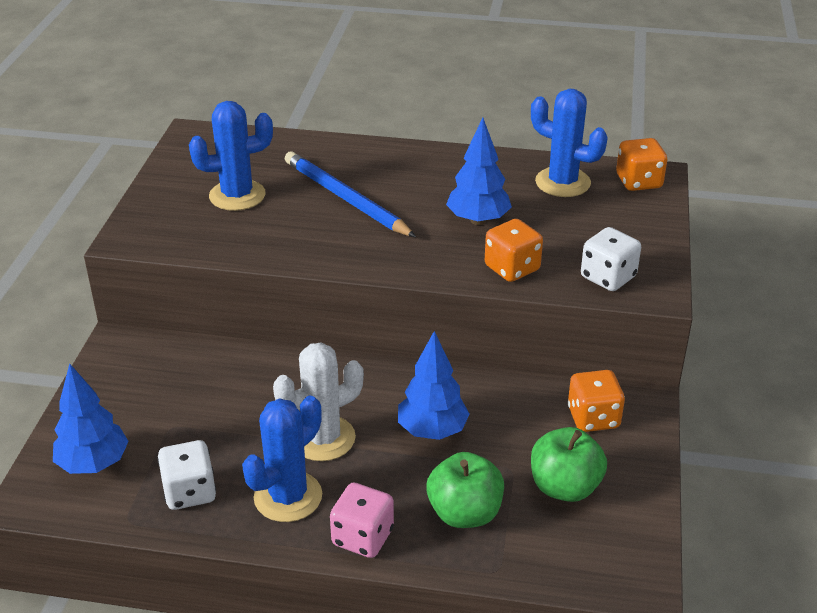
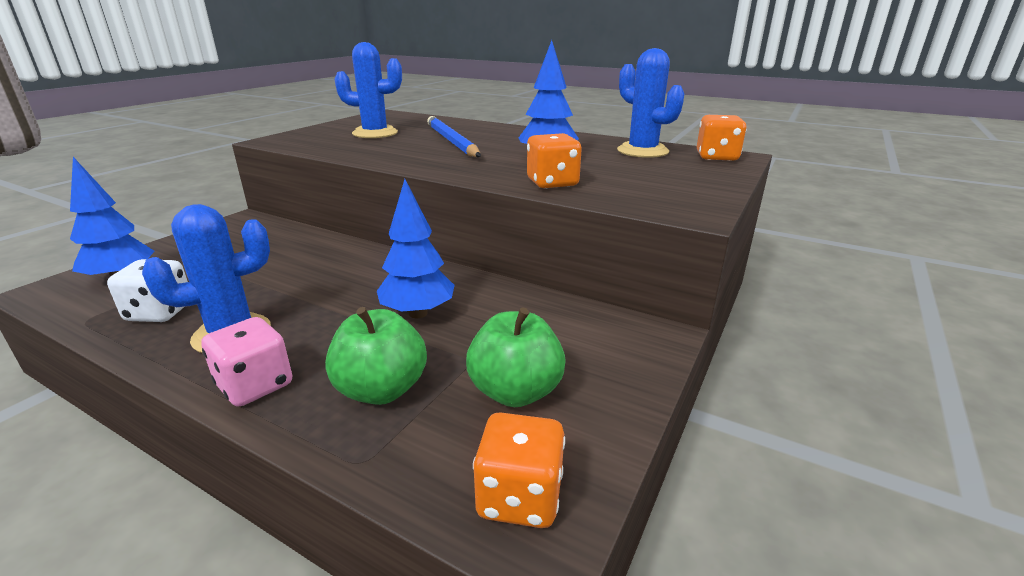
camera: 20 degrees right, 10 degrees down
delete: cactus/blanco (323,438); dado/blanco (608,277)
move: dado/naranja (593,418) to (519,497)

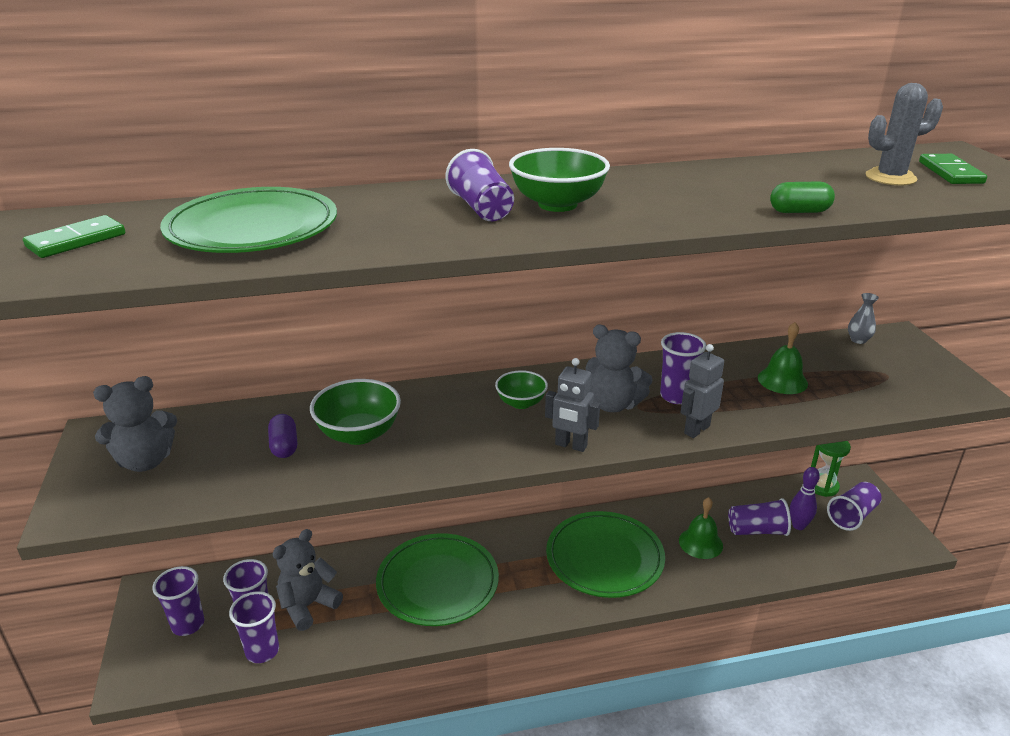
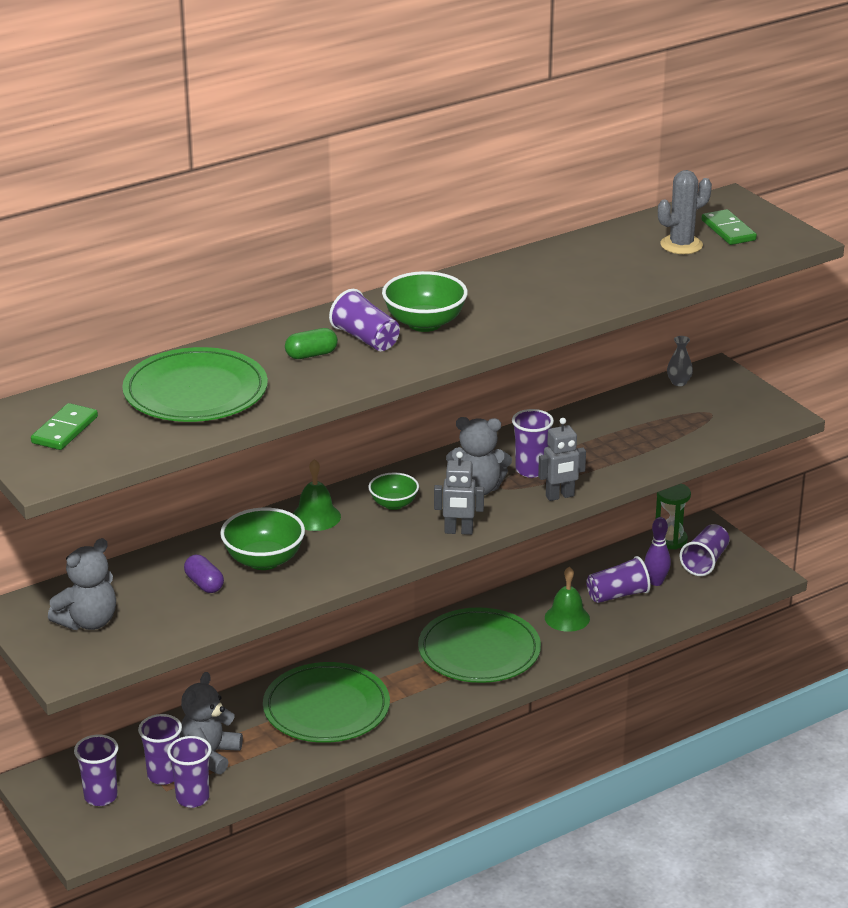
camera: 20 degrees left, 0 degrees up
move: campana/verde (782,380) to (316,517); cápsula/verde (799,211) to (311,355)
rotate: robot/gris (696,429) = (560,496) 135 degrees counterclockwise

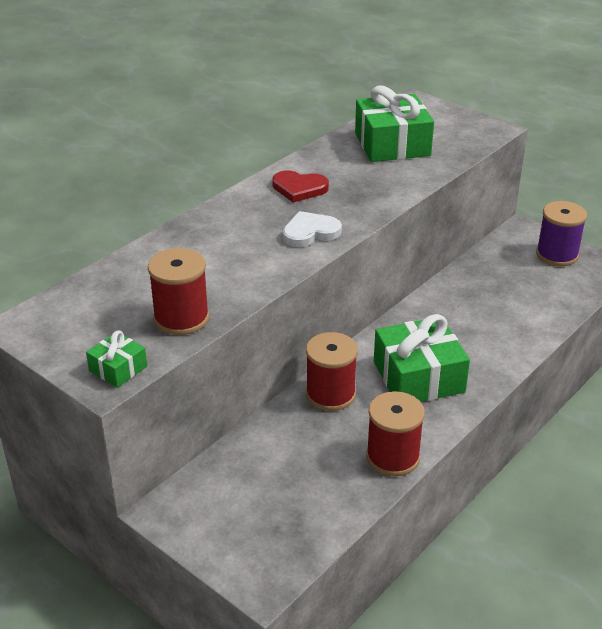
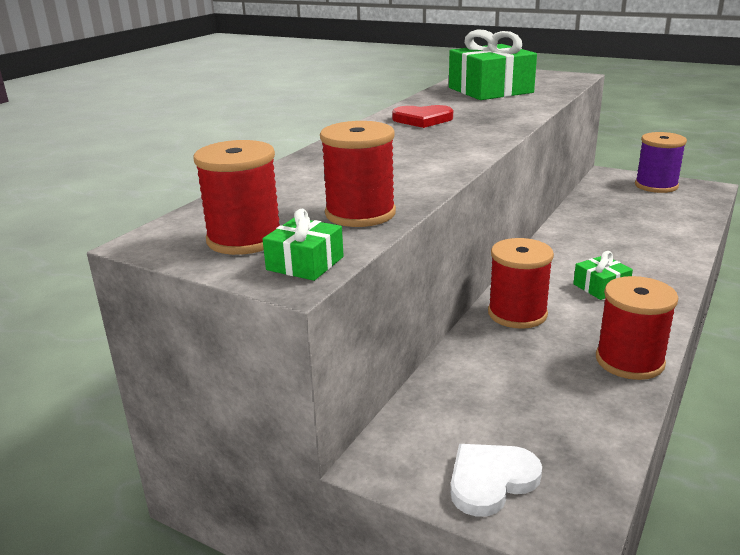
camera: 10 degrees left, 10 degrees down
insert: carrete/rojo (244,239)
move: corazón/blanco (310,232) to (491,480)
resize: regalo/verde (418,377) = (601,287) x0.48

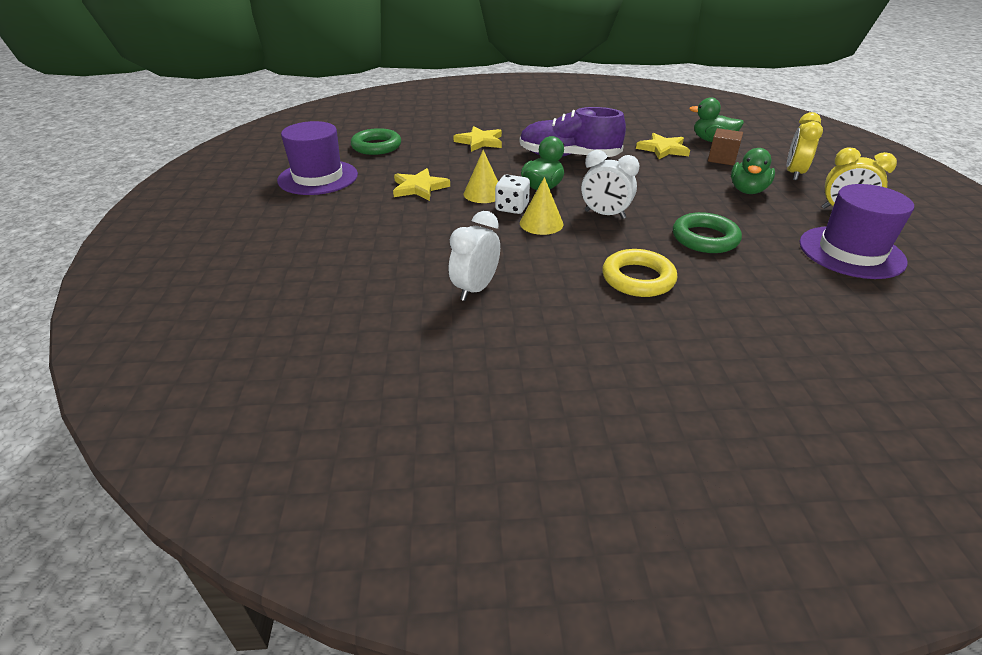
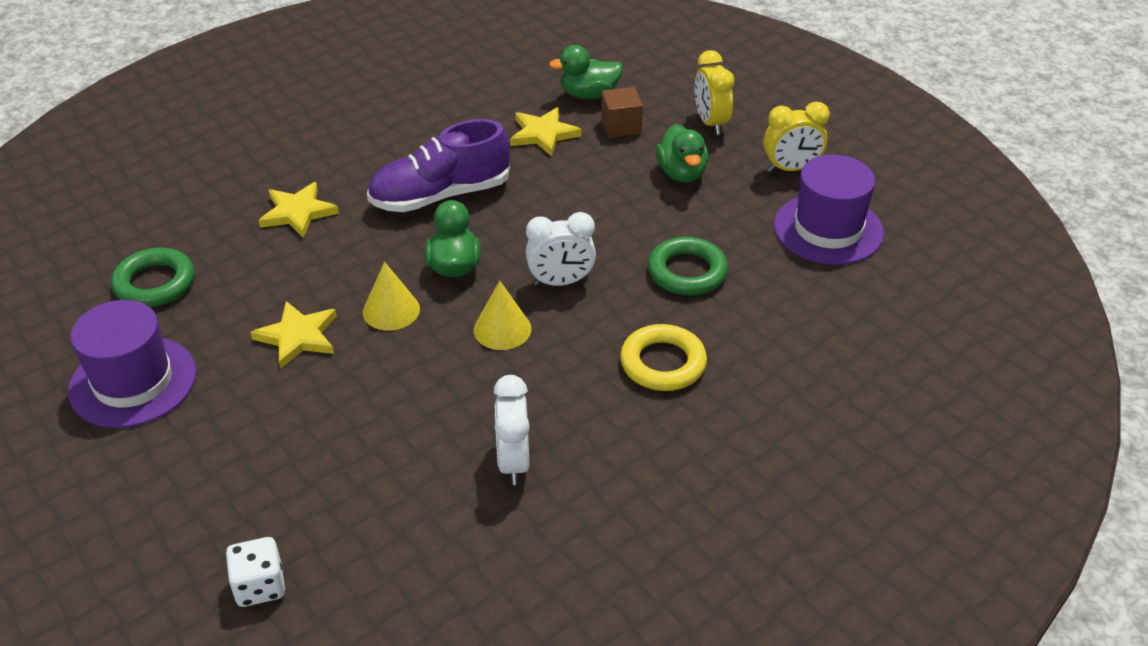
camera: 35 degrees left, 5 degrees up
move: dado/blanco (512,208) to (260,586)

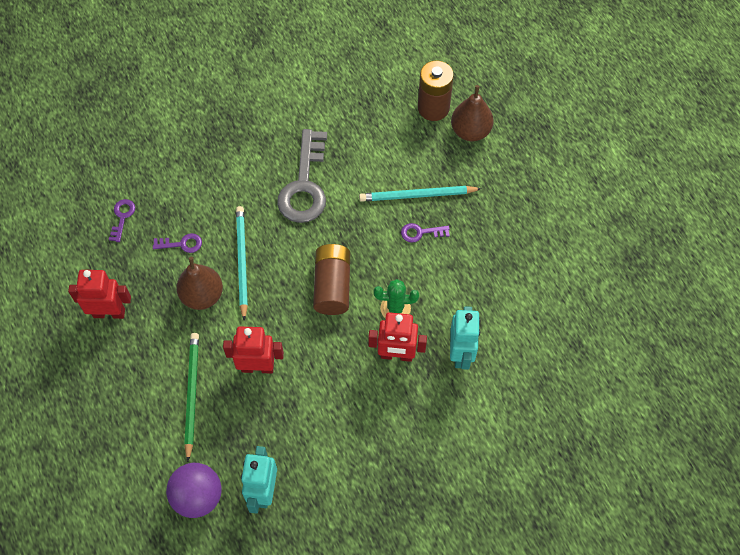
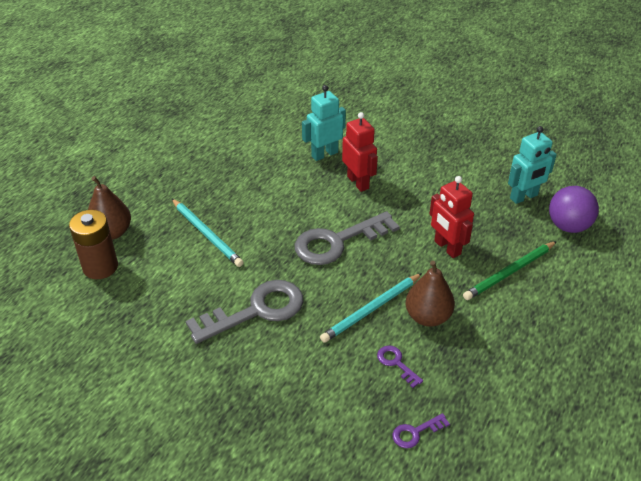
camera: 125 degrees left, 20 degrees down
delete: robot/rojo (109,313); cactus/verde (395,308); llave/morado (421,233)
replace: pila/marrón (332,286) to llave/gris (337,242)

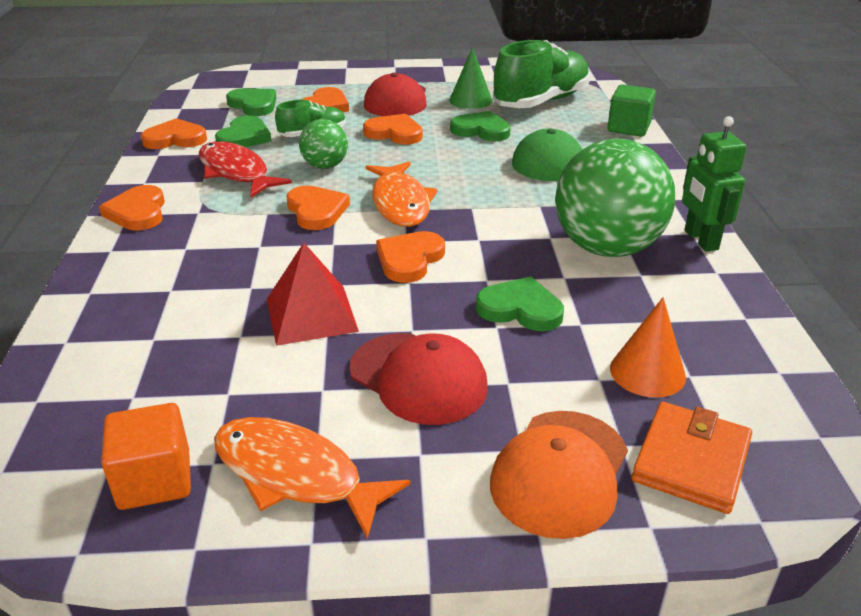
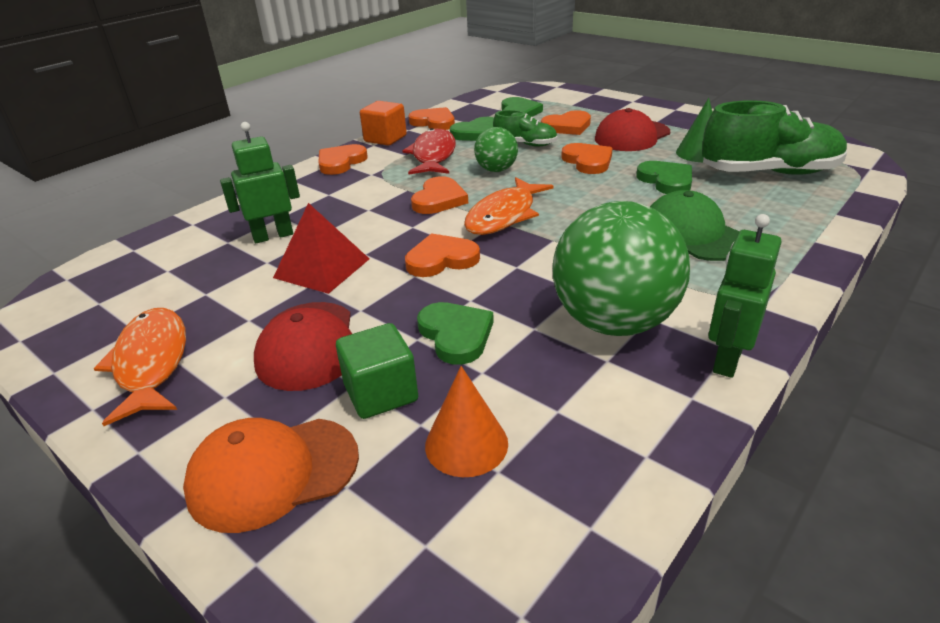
camera: 45 degrees right, 0 degrees up
delete: cartera/naranja (691,461)
insert: robot/verde (273,236)
move: cubo/naranja (154,480) to (385,139); cubo/verde (628,128) to (381,393)

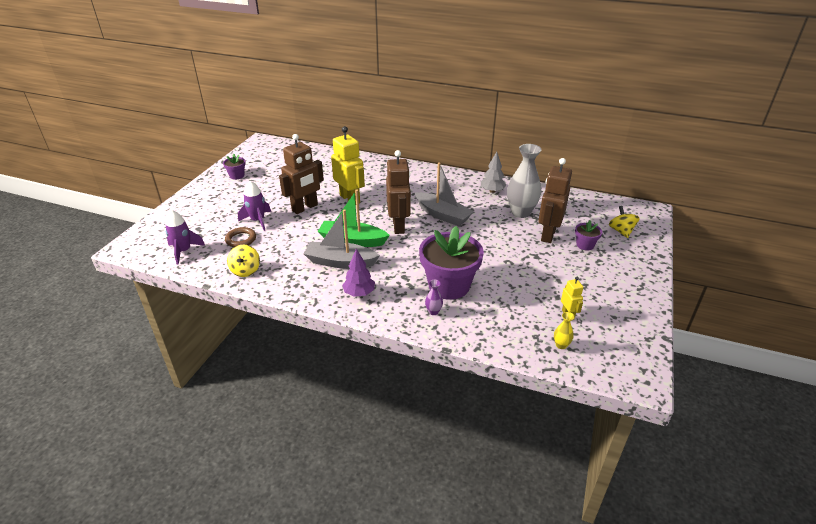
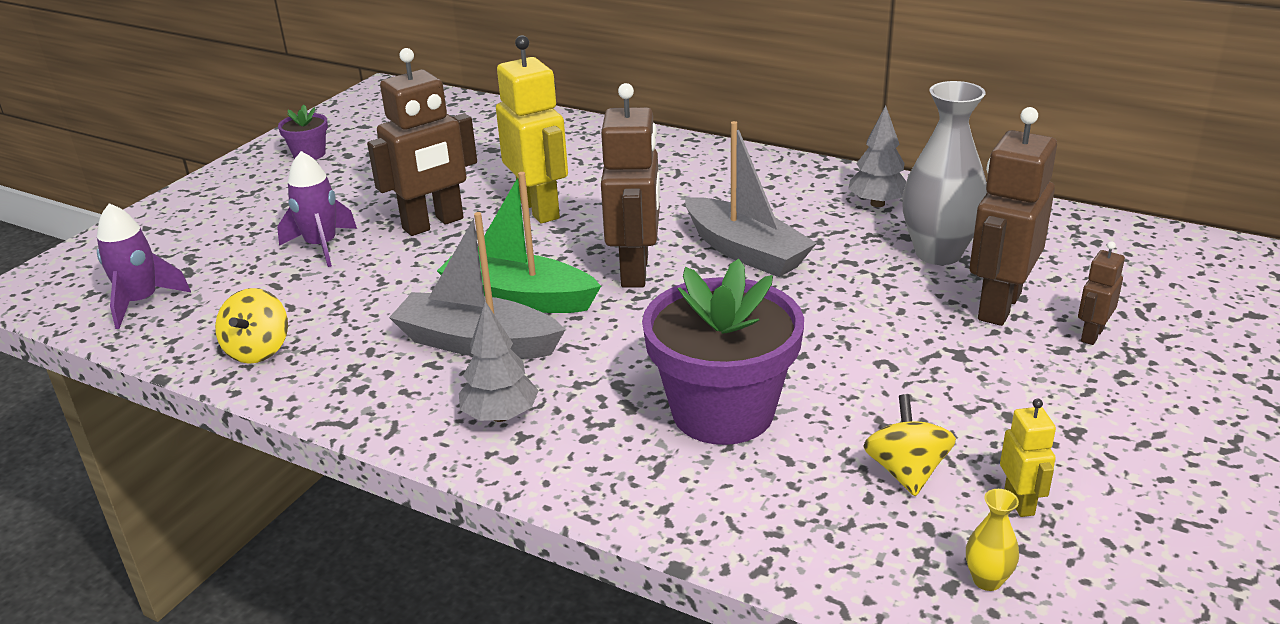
camera: 10 degrees right, 5 degrees down
delete: anillo/marrón (241,239); florero/morado (433,312)
move: peonza/amarillo (621,231) to (906,472)
replace: maceta/morado (585,245) to robot/marrón (1091,335)
recolor: árbol/morado (359,293) to árbol/gris (500,416)

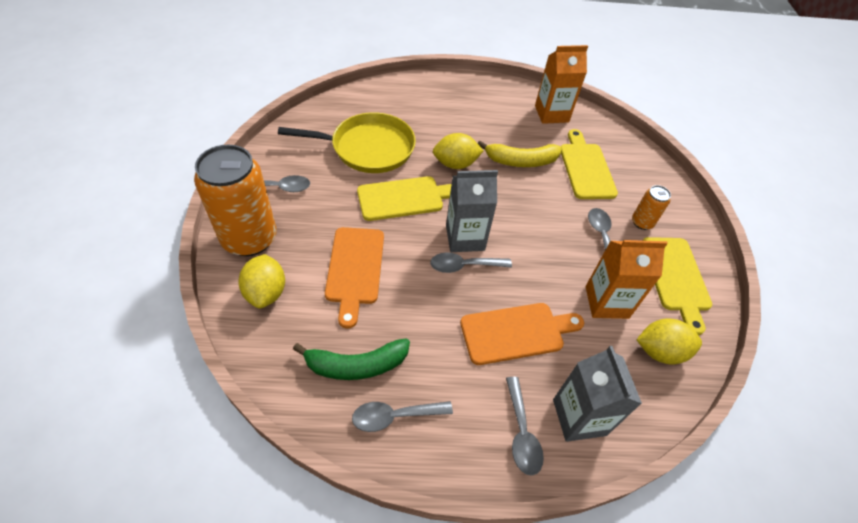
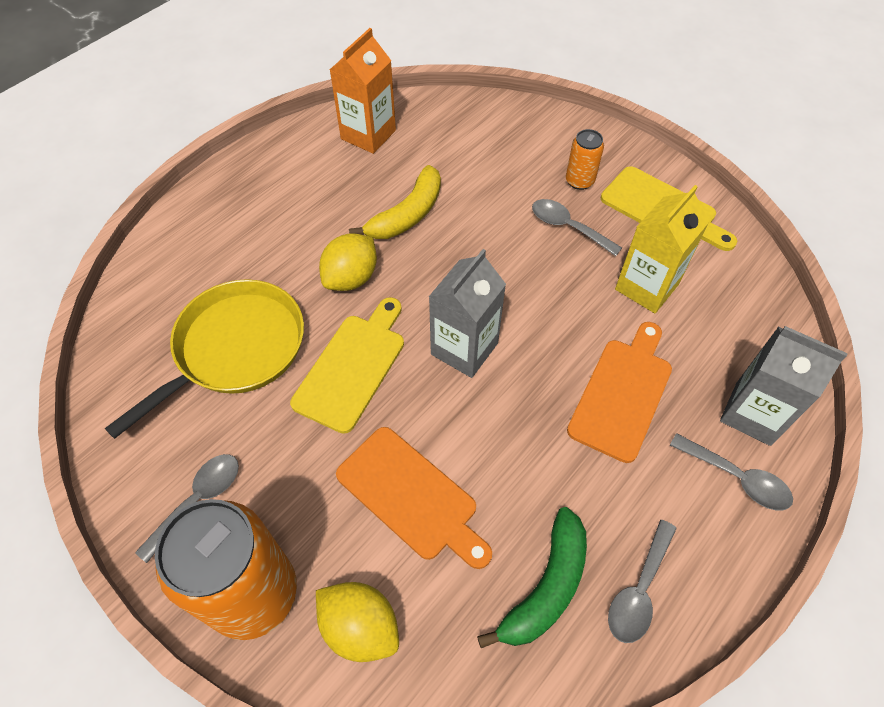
camera: 45 degrees left, 5 degrees up
delete: cuchara/gris (464,266); tabla de cortar/amarillo (586,168); limón/amarillo (660,351)
recolor: cartón de leche/naranja (606,302) to cartón de leche/amarillo (646,287)

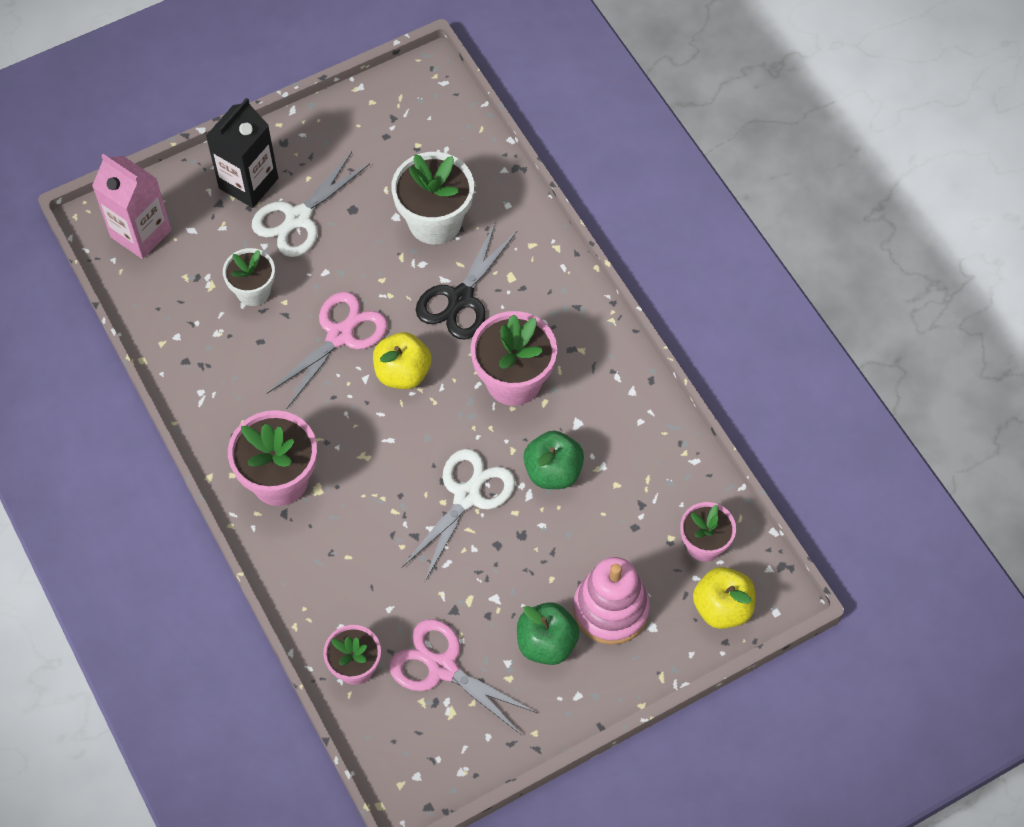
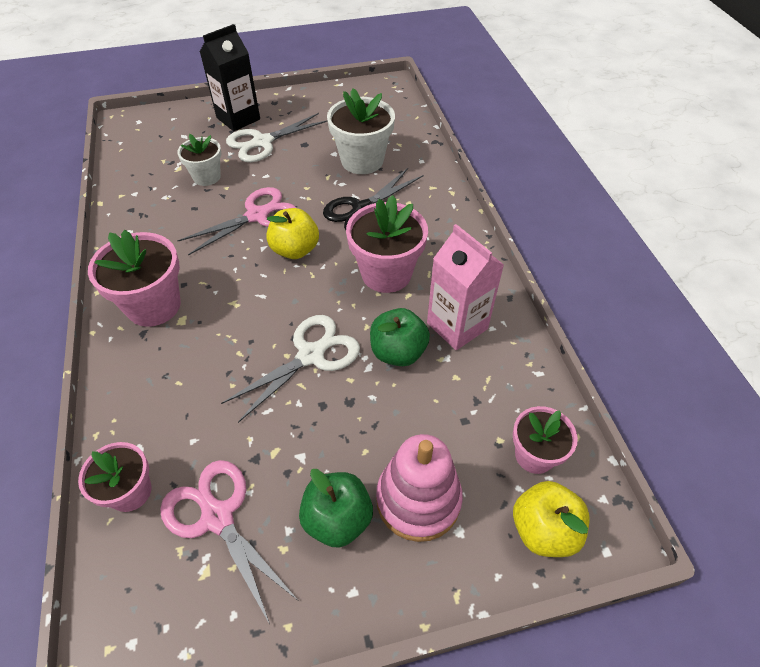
camera: 15 degrees right, 10 degrees down
move: cartón de leche/rosa (141,233) to (457,326)

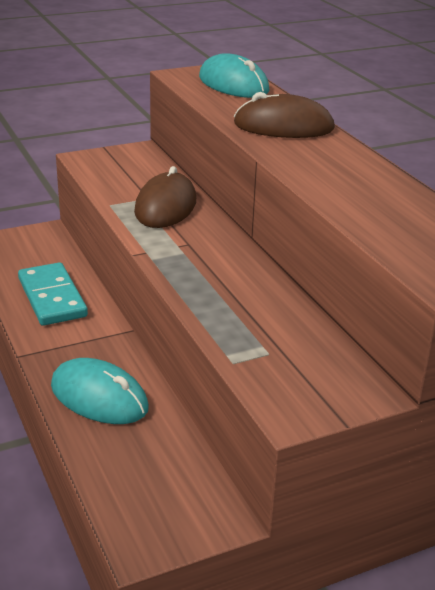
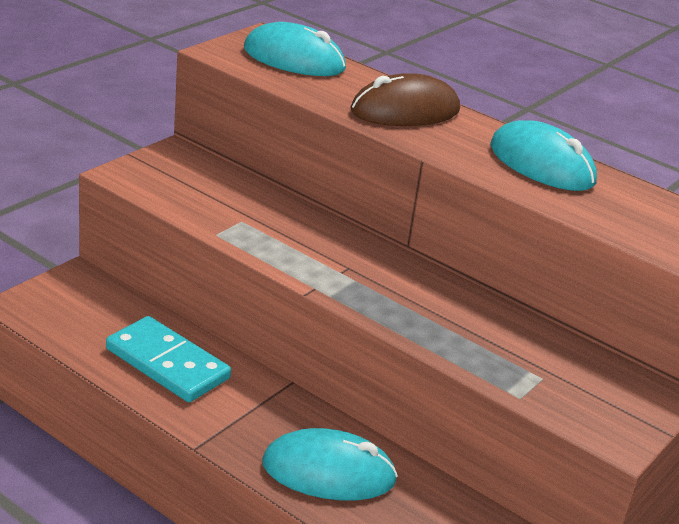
camera: 30 degrees left, 0 degrees up
delete: ratón/marrón (166,206)
insert: ratón/turquesa (541,164)

